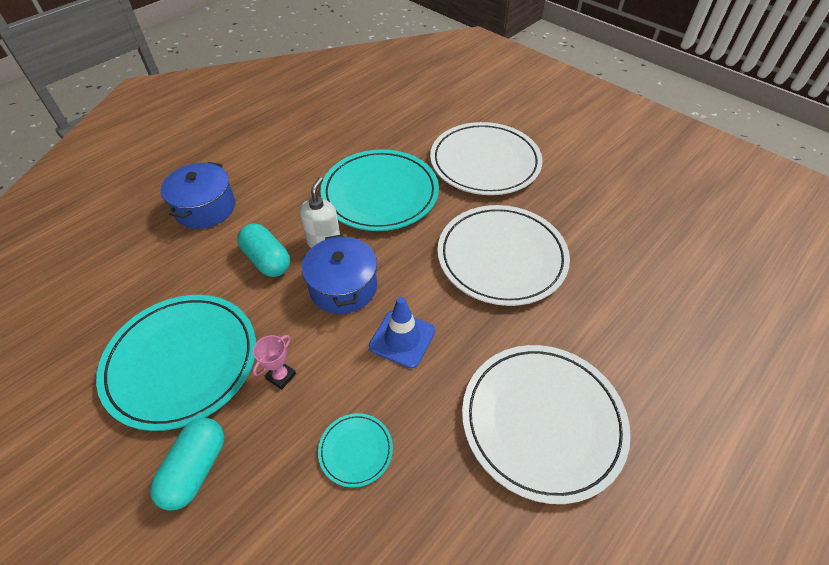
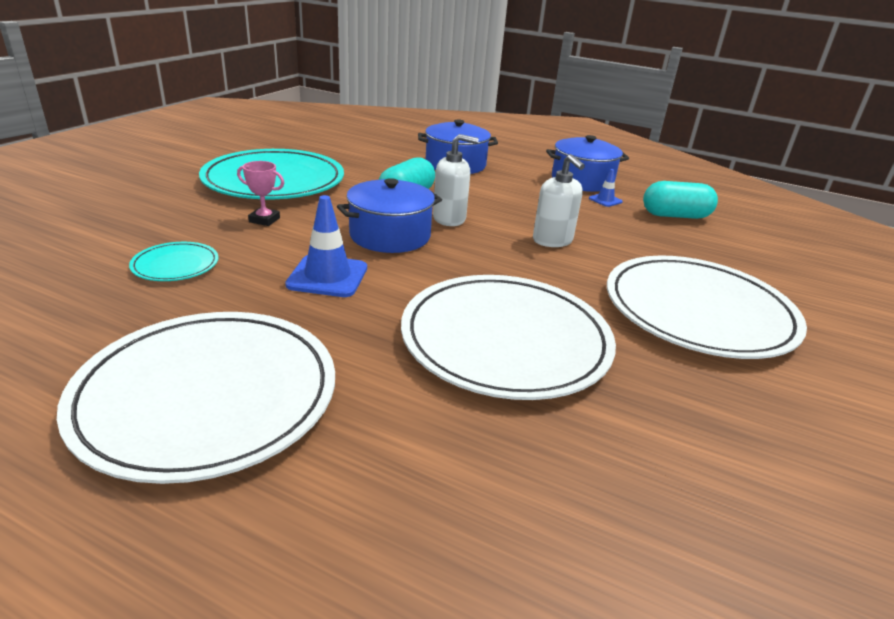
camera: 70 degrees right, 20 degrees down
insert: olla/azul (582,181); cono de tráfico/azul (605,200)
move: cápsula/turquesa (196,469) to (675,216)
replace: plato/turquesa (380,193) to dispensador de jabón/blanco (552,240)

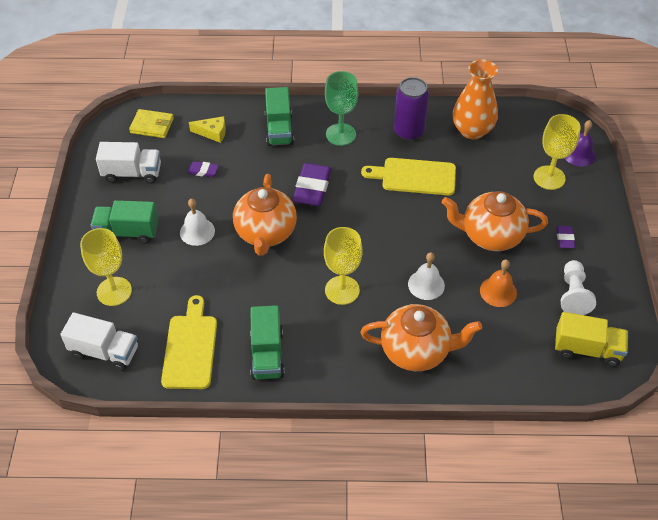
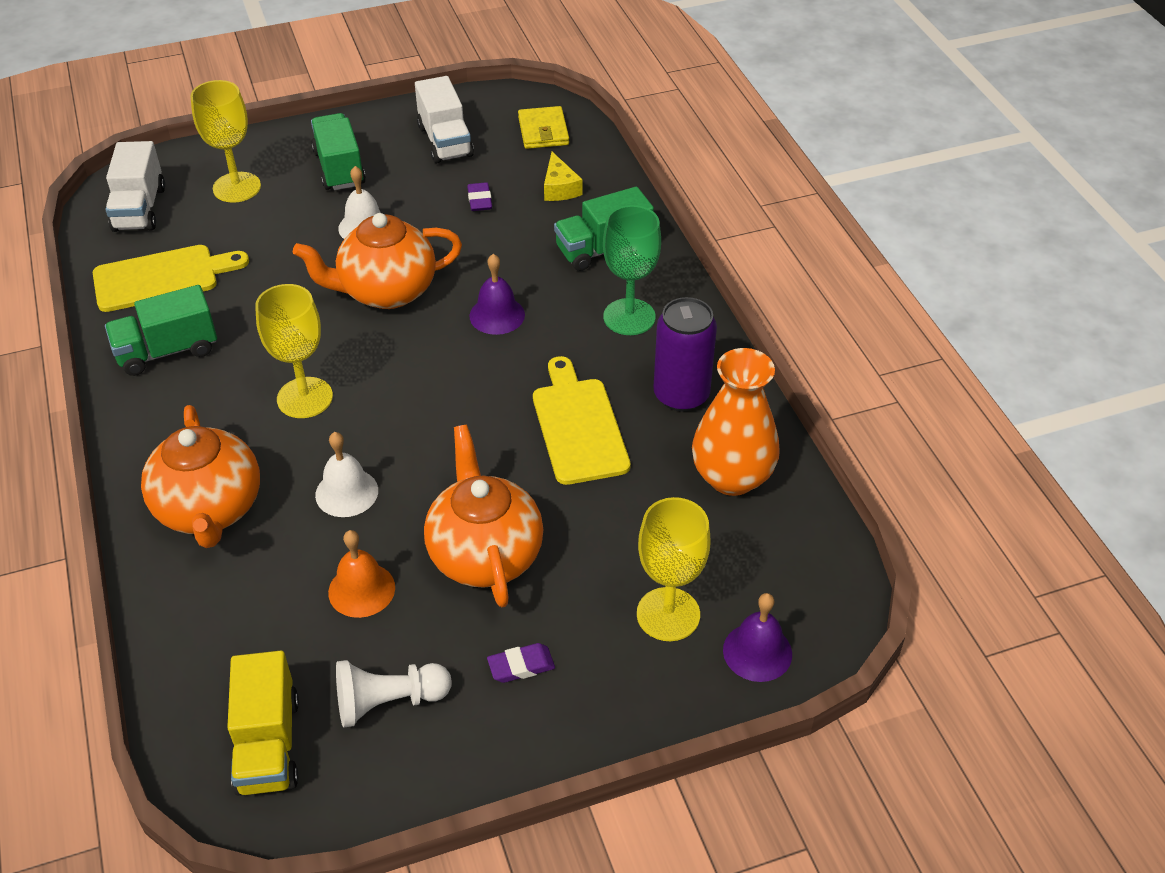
camera: 70 degrees right, 5 degrees down
replace: goma de borrar/morado (312,188) to campana/morado (497,315)

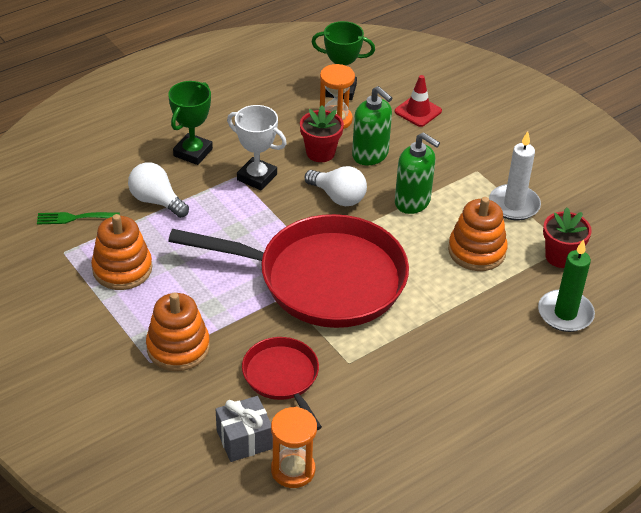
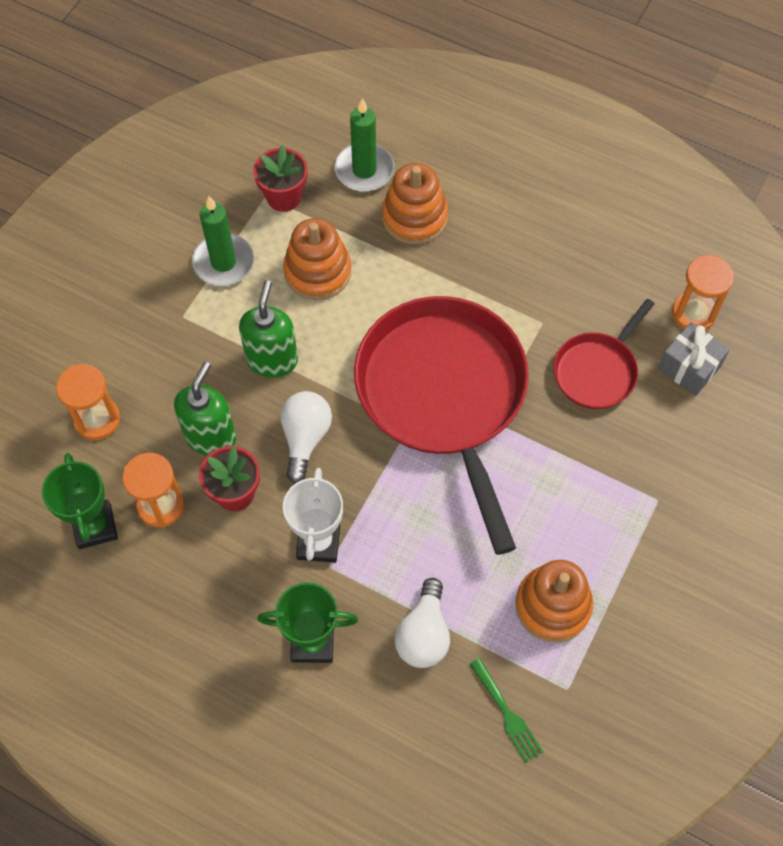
camera: 115 degrees left, 20 degrees up
move: juguete apilable/naranja (178,347) to (414,217)
replace: cono de tráfico/rojo (418,111) to reloj de arena/naranja (97,419)
recolor: vela/blanco (514,205) to vela/verde (223,262)

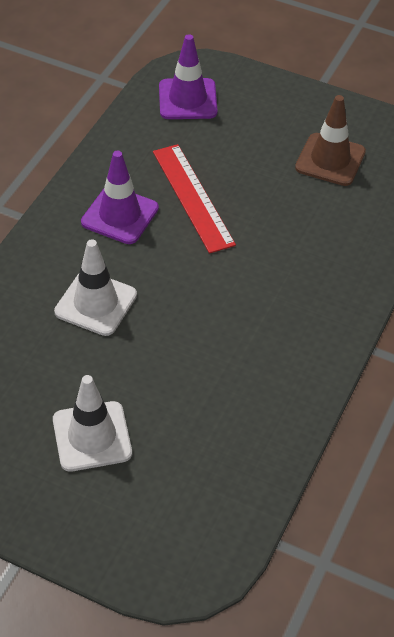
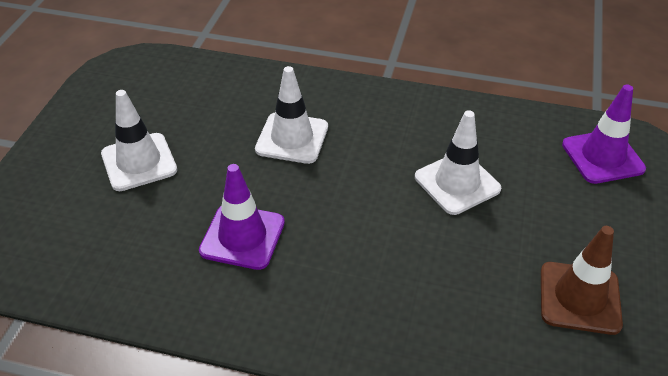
camera: 80 degrees right, 5 degrees down
move: cono de tráfico/morado (120,215) to (242,237)
replace: regla/rojo (193,197) to cono de tráfico/blanco (457,183)

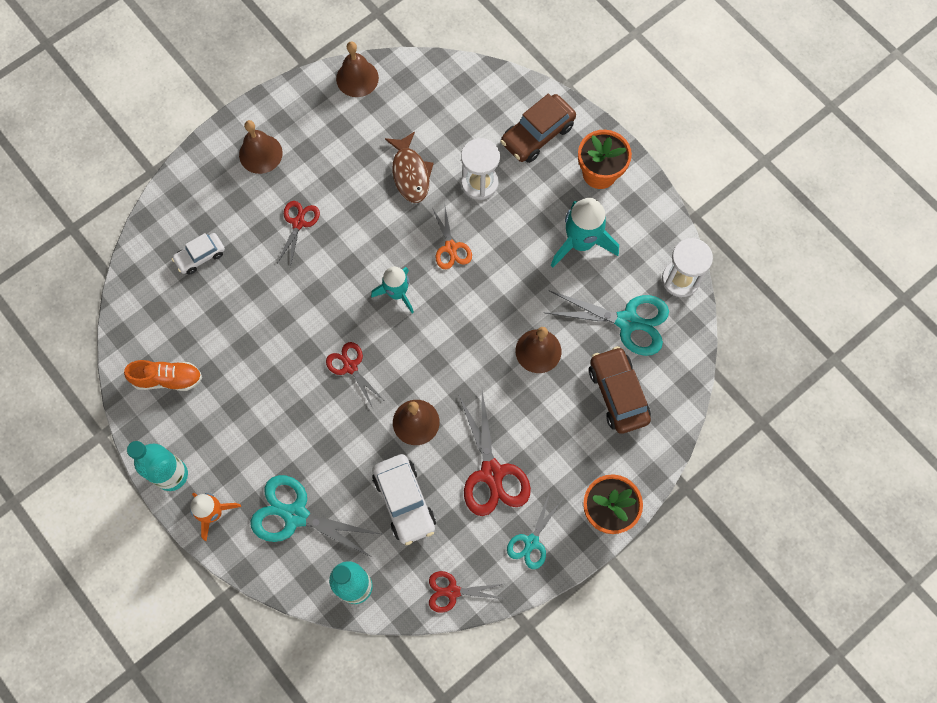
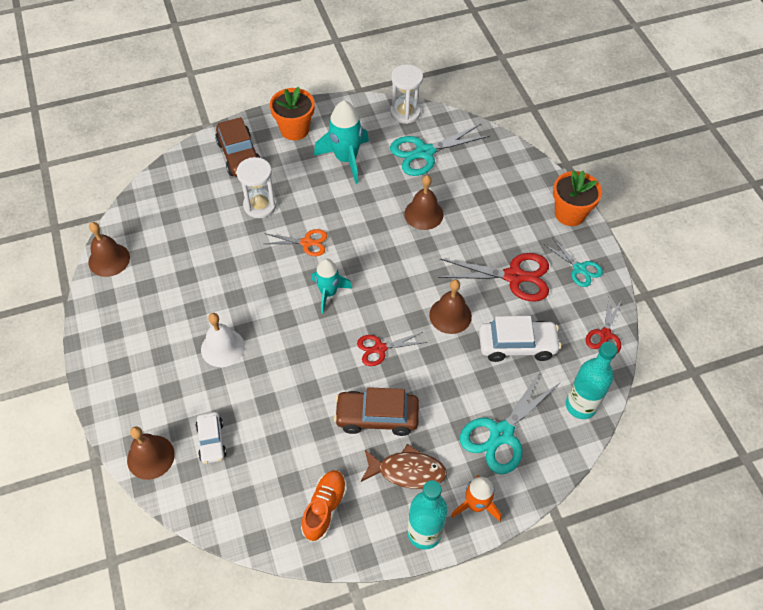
camera: 70 degrees left, 15 degrees down
move: campana/marrón (260,154) to (150,457); pez/marrón (410,173) to (407,471); coche/marrón (618,393) to (377,417)
replace: tijeras/rojo (298,223) to campana/blanco (222,347)
rotate: tijeras/turquesa (628,321) = (424,153) 150 degrees counterclockwise

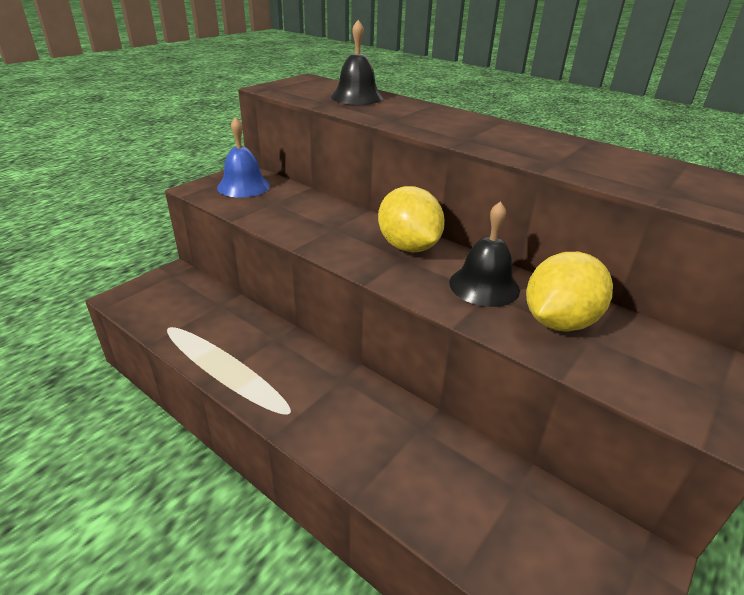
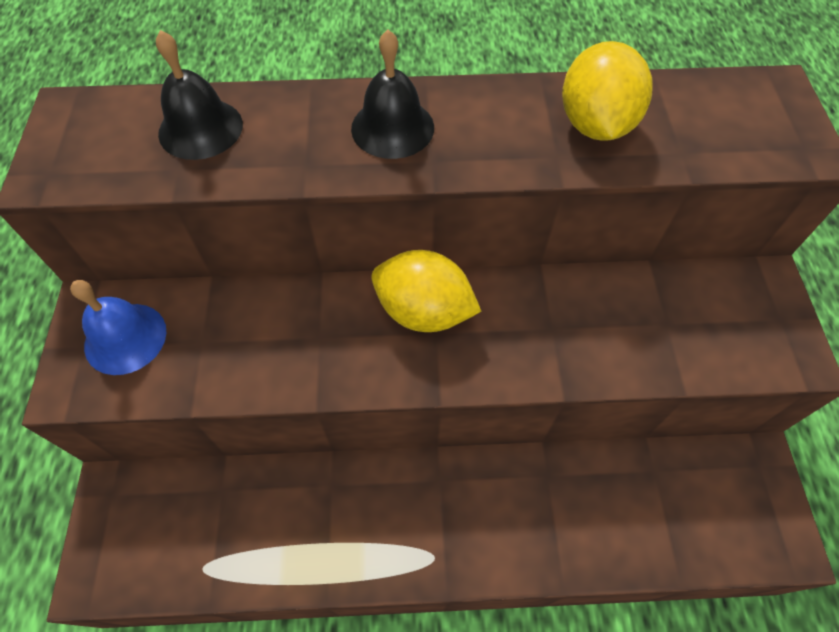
camera: 40 degrees left, 25 degrees up
move: campana/negro (484,286) to (392,127); limón/amarillo (559,322) to (595,124)

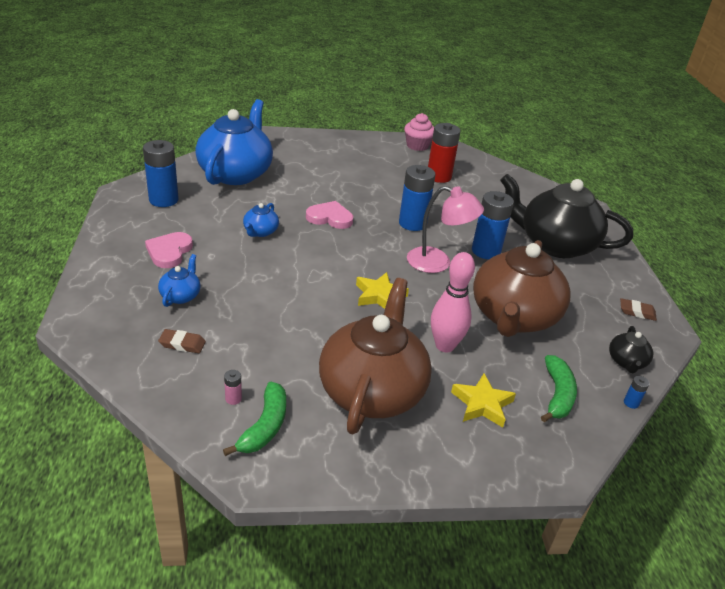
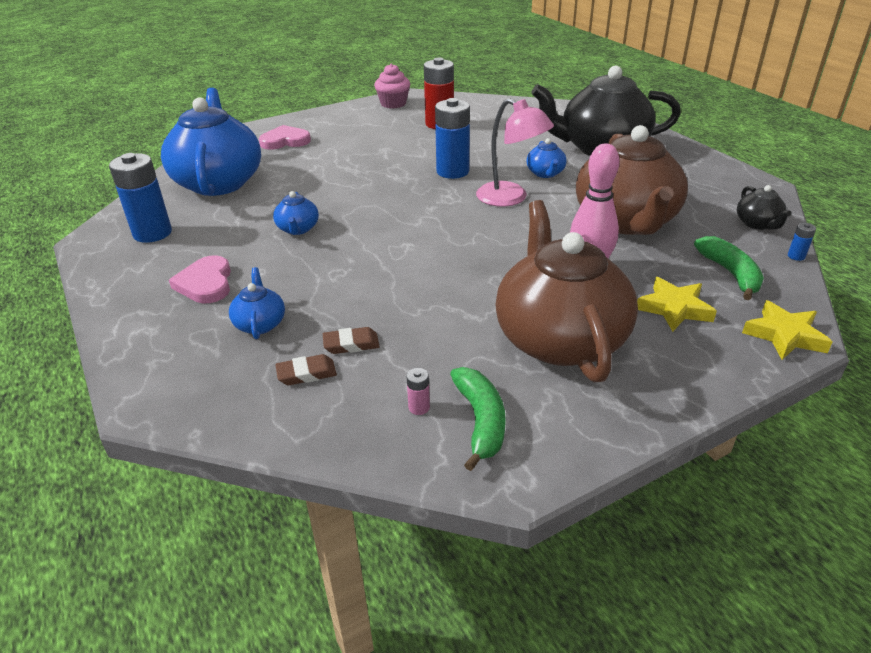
camera: 20 degrees left, 0 degrees up
move: corazón/rosa (330,218) to (285,141); estrella/amarillo (379,295) to (784,335); goma de borrar/marrón (637,312) to (351,344)
replace: pila/azul (486,251) to tetera/azul (545,173)
rotate: lámpara/rosa (438,263) = (510,198) 45 degrees clockwise

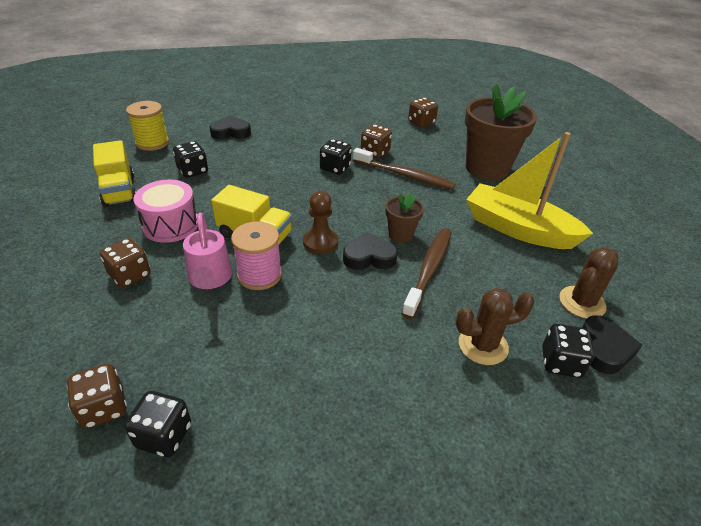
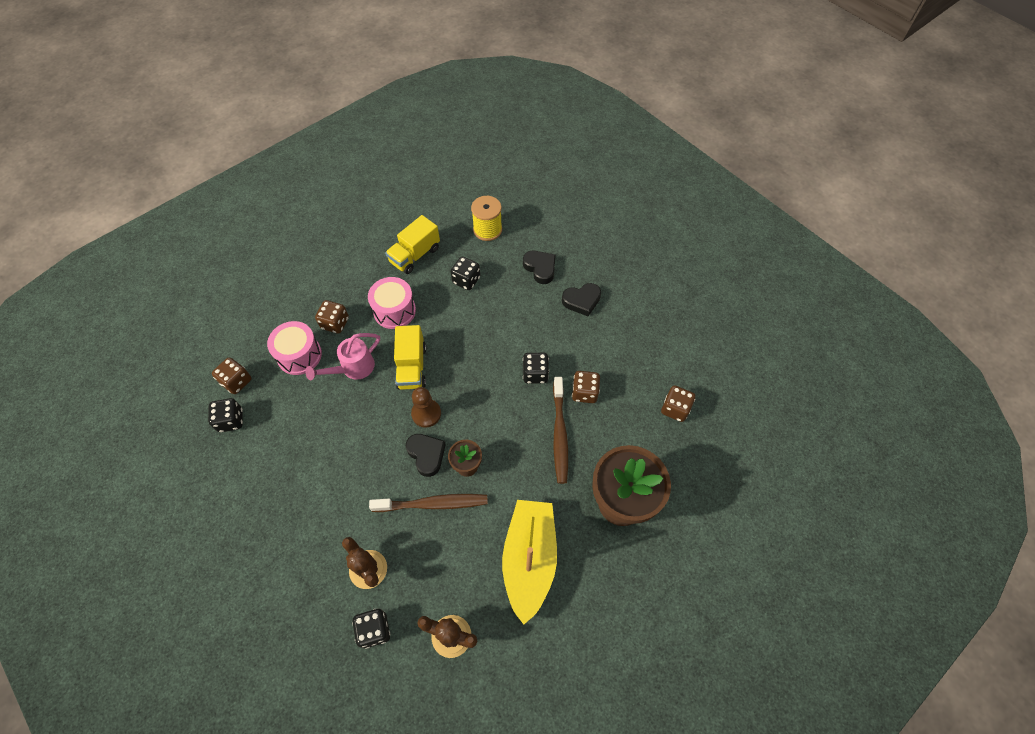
camera: 65 degrees right, 20 degrees up
delete: carrete/rosa (259,275)
insert: tambor/rosa (299,355)
move: corazón/negro (604,348) to (581,301)

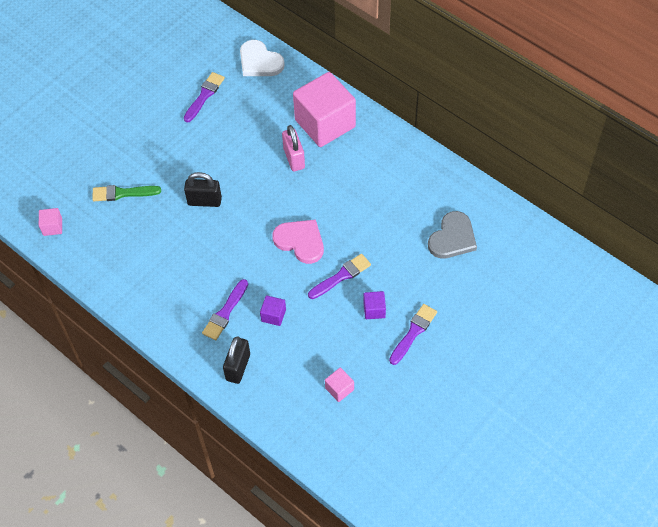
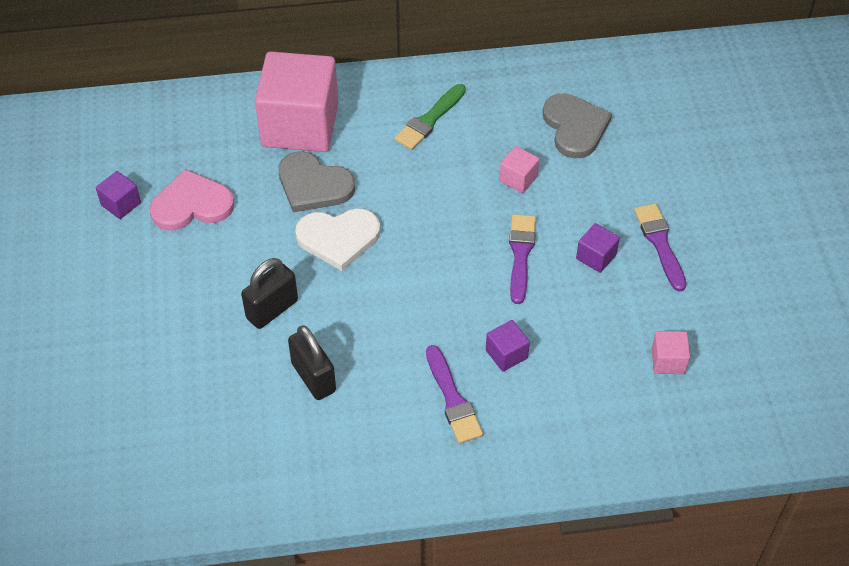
camera: 50 degrees left, 5 degrees down
move: cubo/rosa (52,227) to (518,179); pincel/verde (122,193) to (429,120); candado/negro (238,367) to (313,377); corazón/blanco (259,61) to (338,238); corazón/rosa (300,241) to (192,205)
replace: pincel/morado (204,95) to cubo/morado (121,204); candado/rosa (294,158) to corazón/gris (313,185)

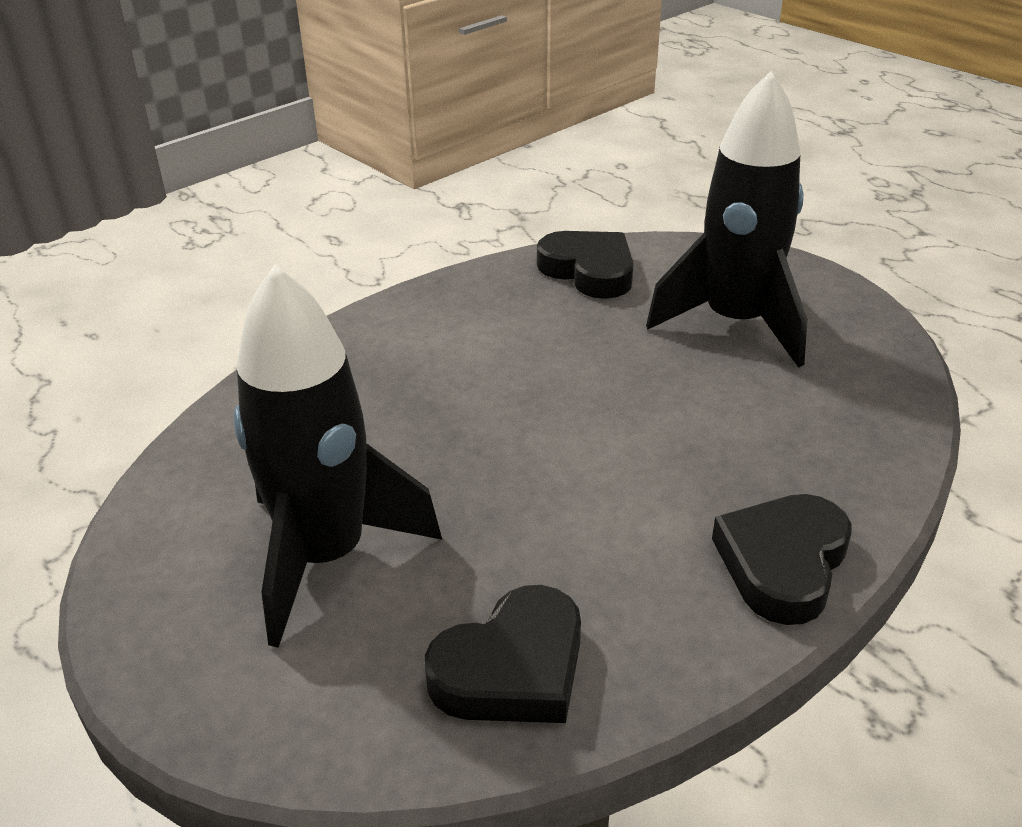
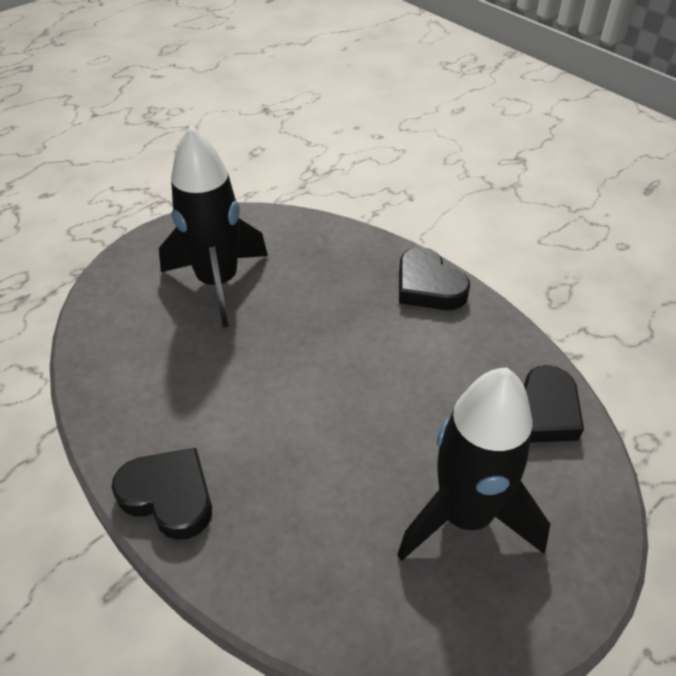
camera: 90 degrees right, 10 degrees up
move: corazón/negro (512,668) to (428,286)

